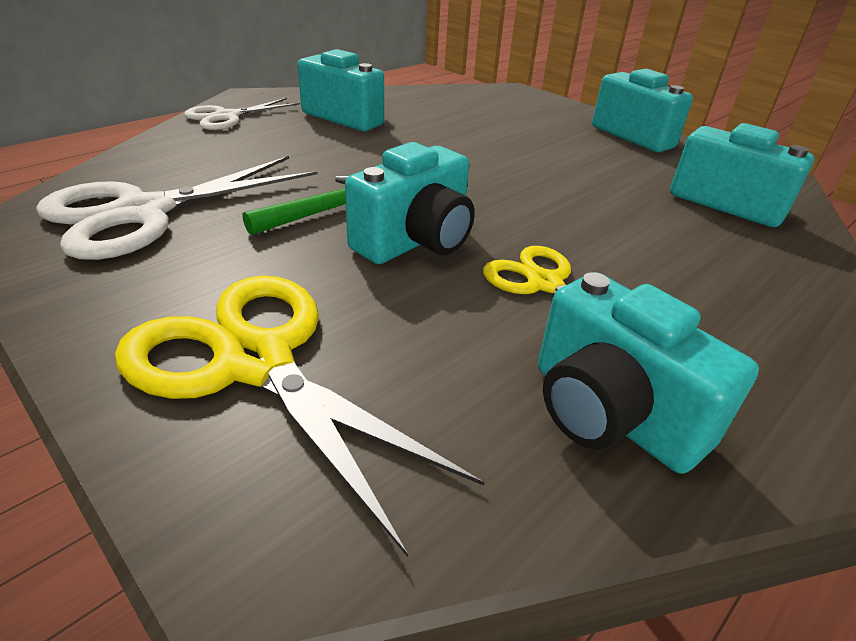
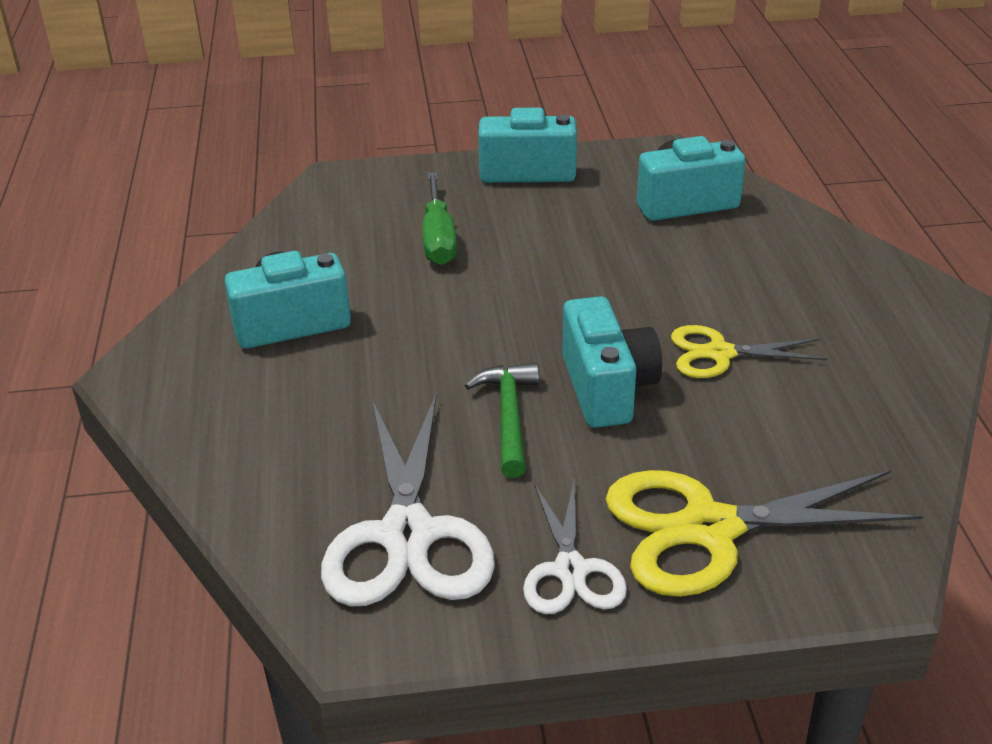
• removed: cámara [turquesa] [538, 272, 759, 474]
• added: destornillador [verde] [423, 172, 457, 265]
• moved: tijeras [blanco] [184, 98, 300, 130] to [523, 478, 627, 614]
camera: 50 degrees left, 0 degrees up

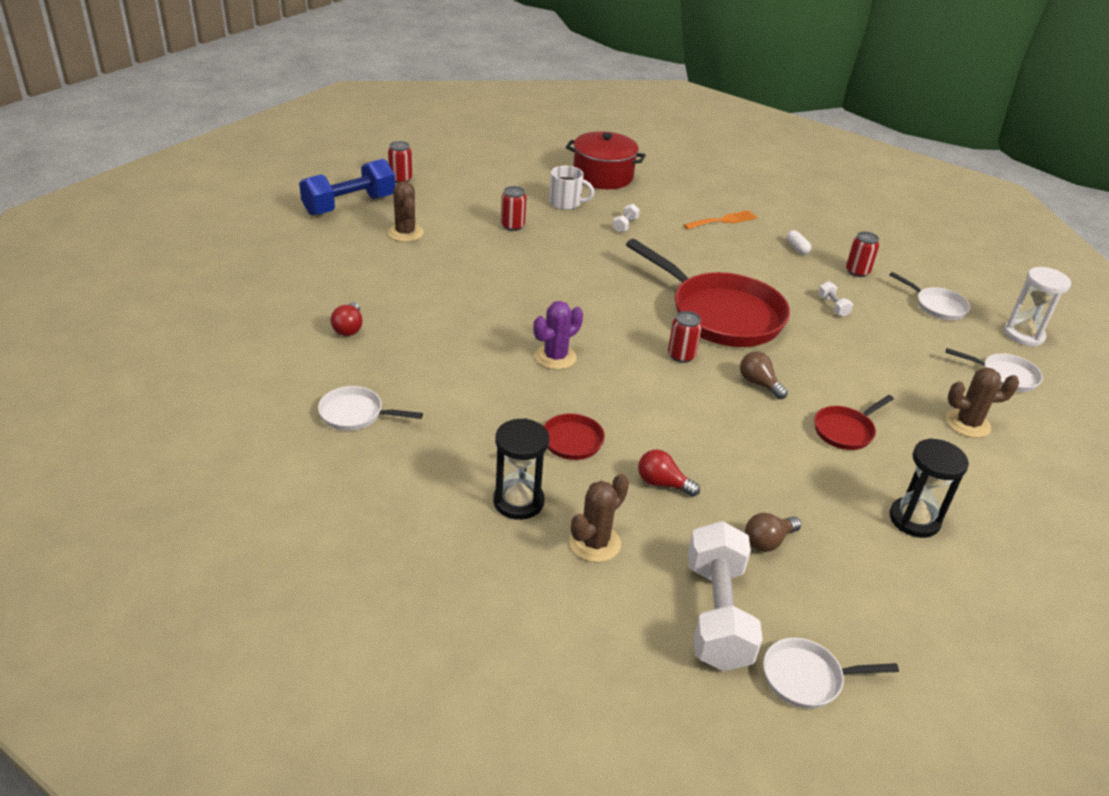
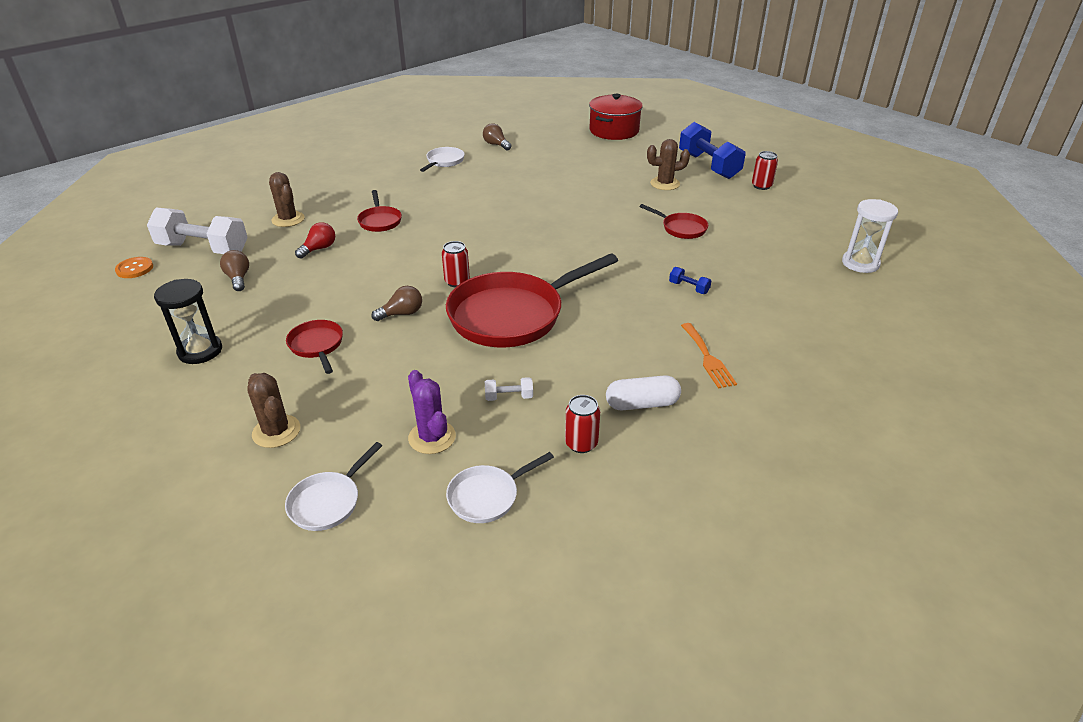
• removed: bombilla [rojo] [330, 302, 363, 336]
• removed: reloj de arena [negro] [493, 418, 549, 520]
• removed: taza [blanco] [549, 166, 594, 210]
• added: bombilla [marrón] [483, 123, 512, 150]
• moved: cactus [morado] [533, 301, 583, 370] to [408, 370, 456, 454]
• moved: olla [rojo] [566, 131, 646, 189] to [589, 94, 643, 140]
• moved: reloj de arena [blanco] [1004, 267, 1071, 346] to [842, 199, 898, 273]
• replaced: lata [rojo] [501, 186, 527, 231] to sartén [rojo] [639, 204, 708, 239]
• replaced: sartén [blanco] [763, 638, 899, 709] to botón [naranja] [115, 257, 153, 278]
• recoloured: mancuerna [blanco] [613, 204, 640, 233] to mancuerna [azul] [669, 267, 711, 294]
• turned: cactus [marrón] [946, 367, 1019, 438] = [247, 373, 300, 448] 45 degrees counterclockwise
• resized: cápsula [blanco] [786, 230, 811, 255] = [606, 375, 681, 410] x1.69
camera: 105 degrees right, 0 degrees up

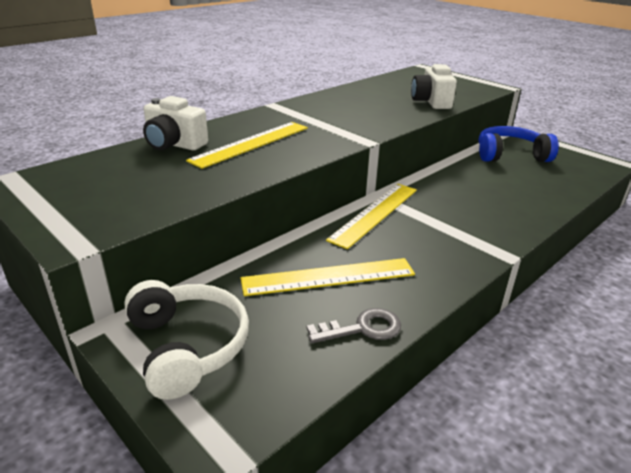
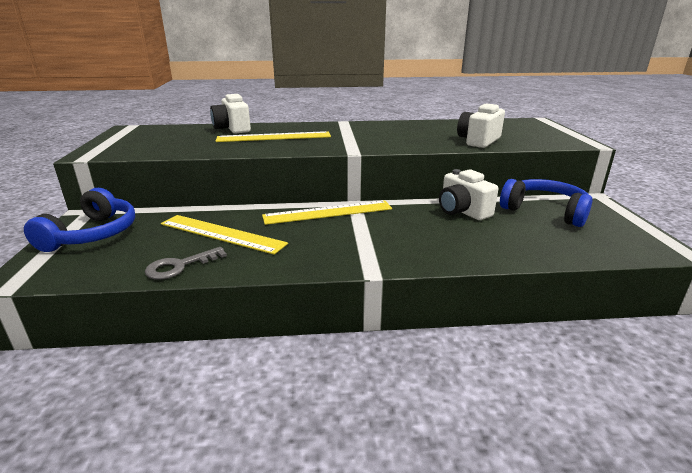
• added: cámara [blanco] [439, 169, 498, 220]
• recoloured: auriculares [blanco] [125, 280, 249, 400] to auriculares [azul] [24, 188, 135, 252]
• turned: llave [gris] [307, 308, 401, 343] = [145, 247, 227, 280] 120 degrees clockwise
camera: 40 degrees right, 5 degrees down

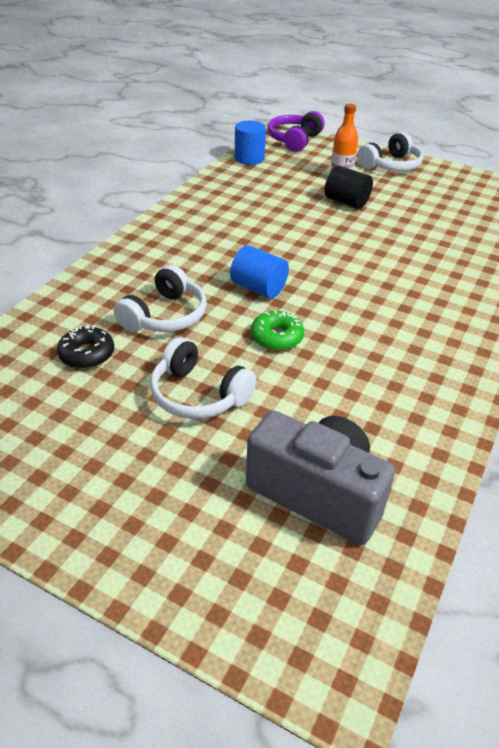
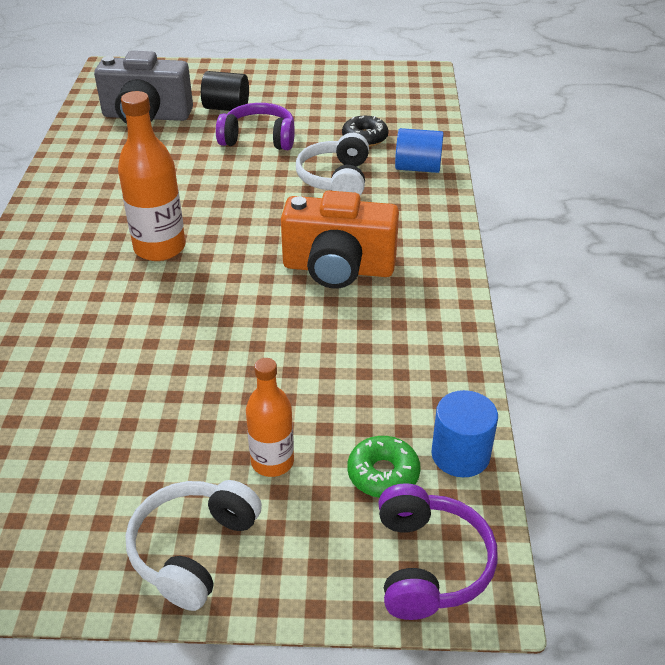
• added: botella [naranja] [118, 91, 186, 261]
• added: cámara [naranja] [281, 191, 399, 288]
• moved: cilindro [azul] [230, 245, 289, 298] to [395, 128, 444, 173]
• moved: rosquilla [verde] [251, 310, 304, 351] to [348, 436, 421, 498]
• moved: cilindro [negro] [325, 165, 373, 209] to [201, 71, 249, 111]
• recoloured: auriculares [blanco] [150, 337, 256, 419] to auriculares [morado] [216, 103, 295, 150]
camera: 155 degrees right, 0 degrees up

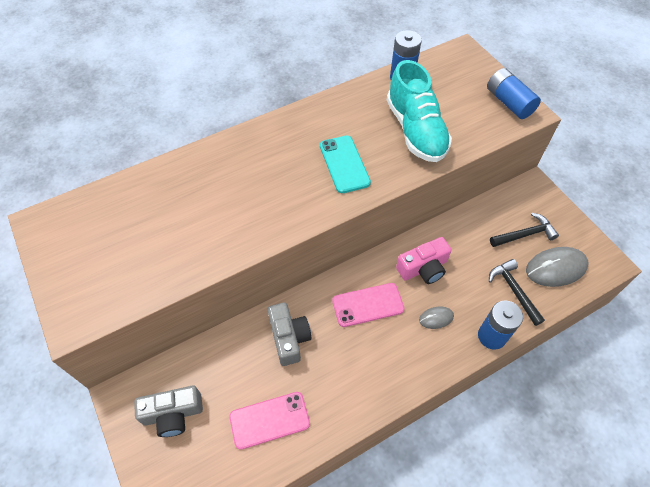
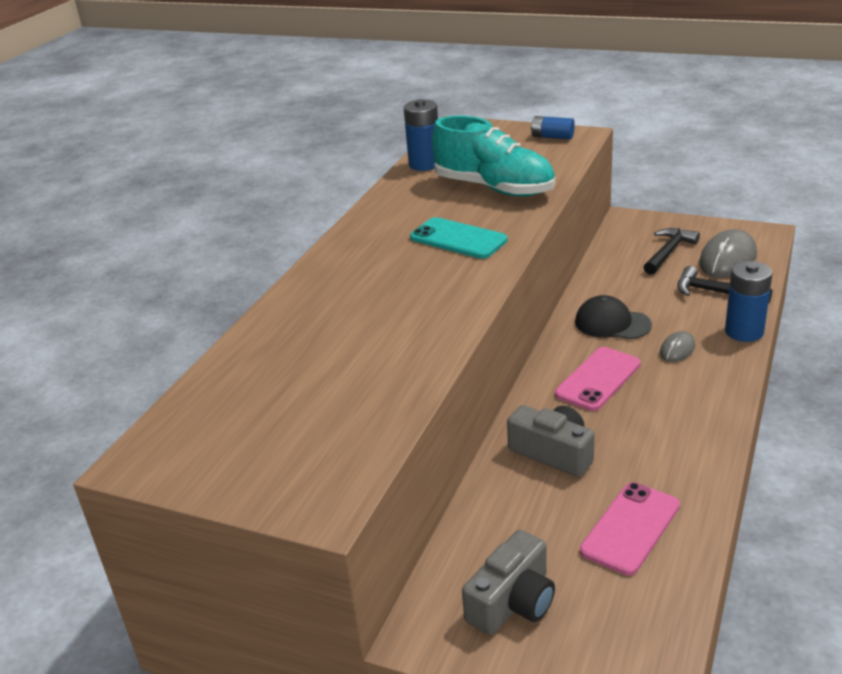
• replaced: cámara [rosa] [396, 237, 452, 284] to gorra [negro] [575, 295, 652, 339]
• resized: pila [azul] [487, 68, 541, 119] = [531, 116, 575, 139] x0.65
camera: 35 degrees left, 25 degrees down

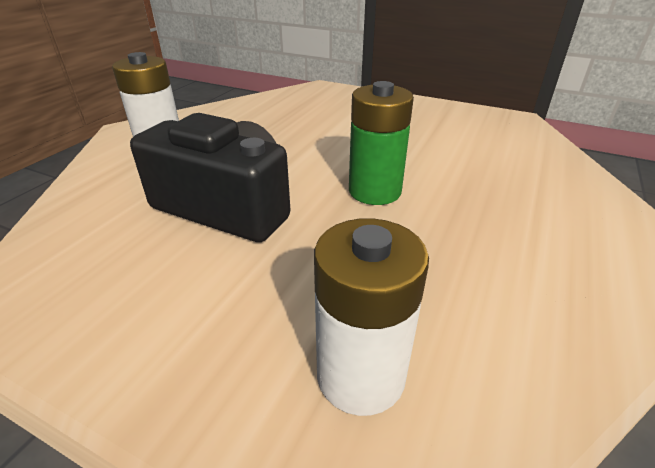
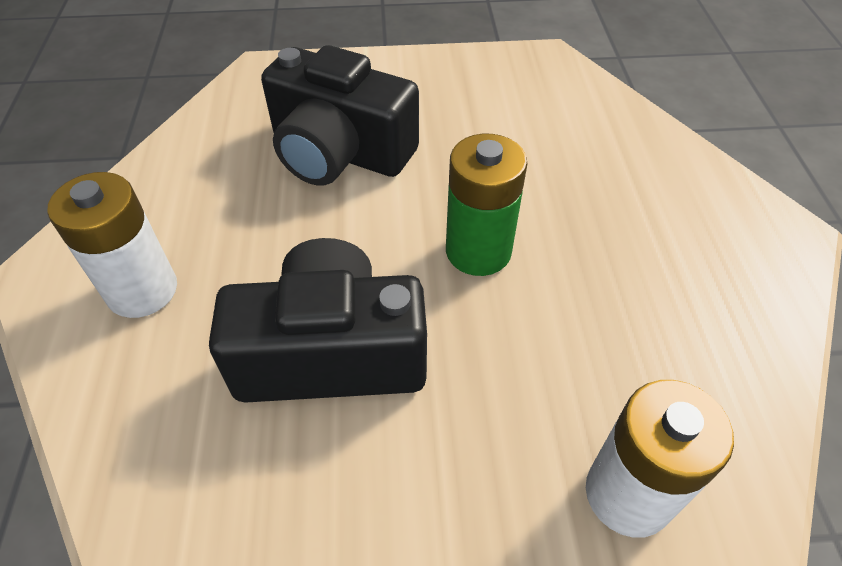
• added: cámara [negro] [261, 45, 419, 186]
camera: 30 degrees left, 15 degrees up

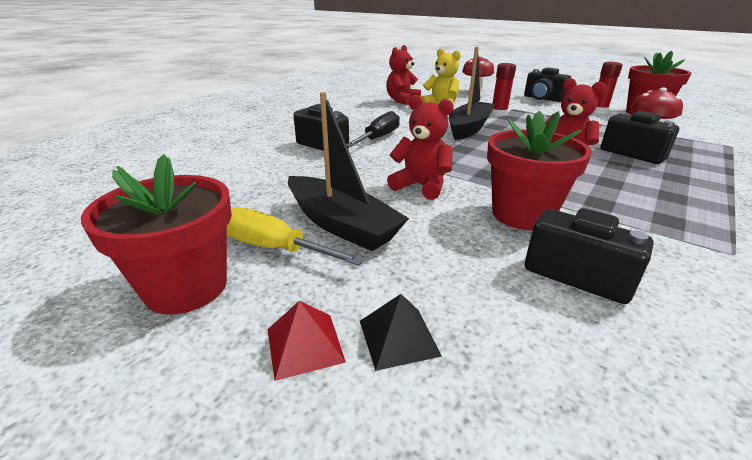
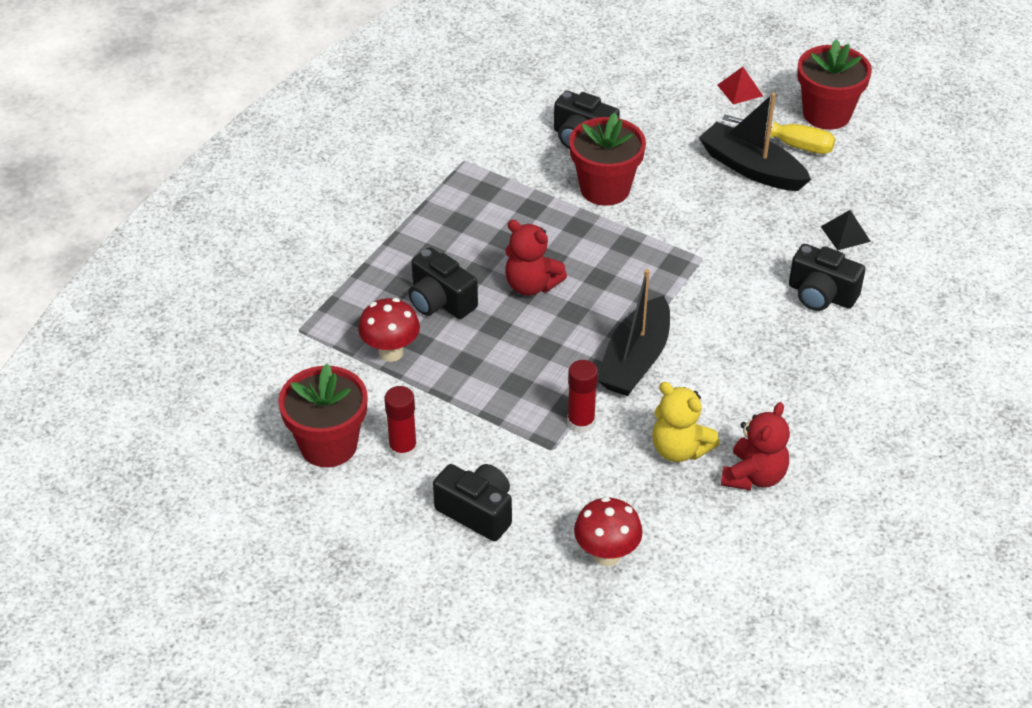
• removed: destornillador [negro] [346, 111, 400, 147]
• removed: osito [rojo] [387, 95, 454, 200]
• moved: pirámide [negro] [360, 294, 442, 371] to [821, 210, 871, 250]
camera: 175 degrees right, 15 degrees up

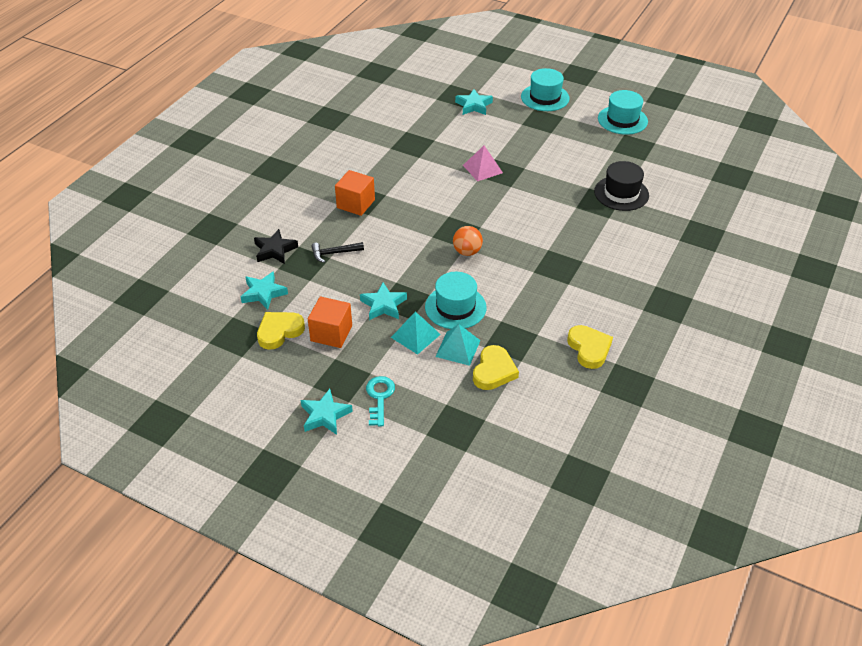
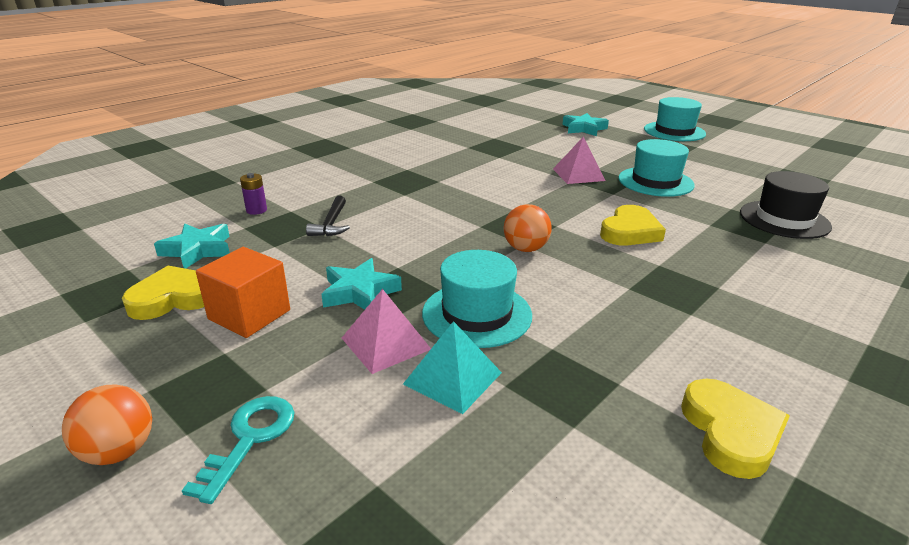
• removed: cubo [naranja] [335, 170, 375, 216]
• moved: corazón [amarillo] [473, 345, 519, 390] to [600, 205, 666, 246]
• moved: sombrero [turquesa] [598, 90, 648, 135] to [618, 139, 695, 197]
• replaced: estrella [negro] [254, 229, 298, 264] to pila [morado] [240, 173, 267, 215]
• replaced: estrella [turquesa] [301, 389, 353, 435] to pelota [naranja] [62, 385, 152, 465]
• recoloured: pirámide [turquesa] [391, 312, 441, 355] to pirámide [rosa] [342, 289, 431, 374]
• turned: martillo [negro] [311, 242, 364, 263] = [306, 196, 350, 236] 90 degrees counterclockwise
camera: 15 degrees right, 15 degrees down

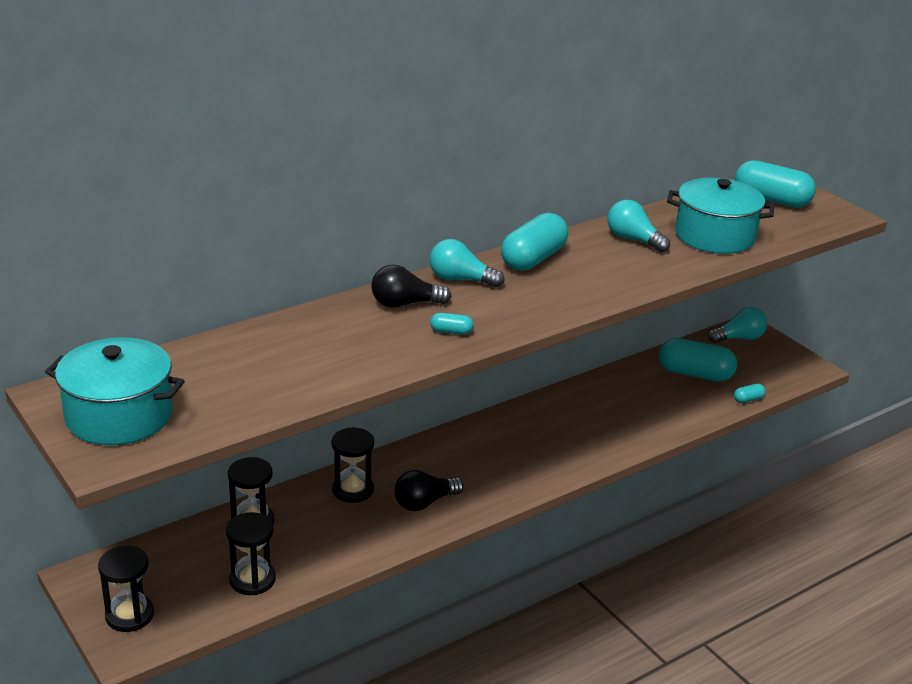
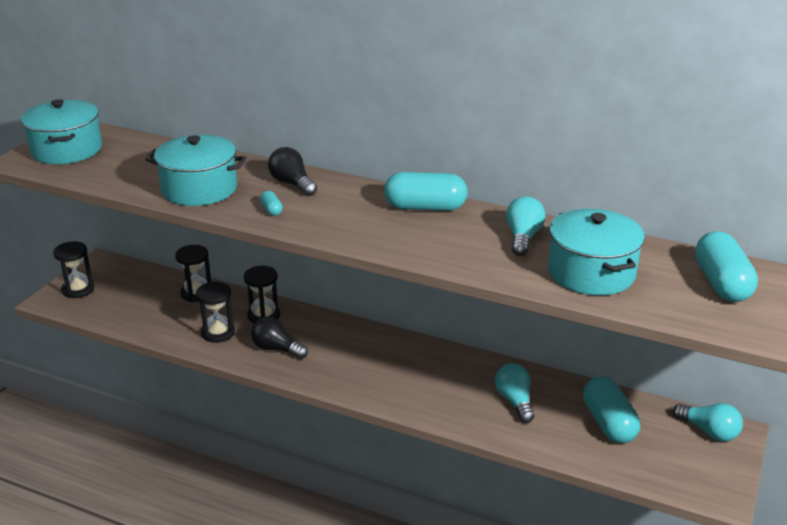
• removed: cápsula [turquesa] [734, 384, 766, 403]
• added: olla [turquesa] [145, 135, 246, 206]
• moved: reloj de arena [negro] [226, 512, 276, 595] to [196, 282, 235, 343]
• moved: bombilla [turquesa] [430, 239, 504, 288] to [495, 363, 534, 423]
camera: 60 degrees right, 0 degrees up

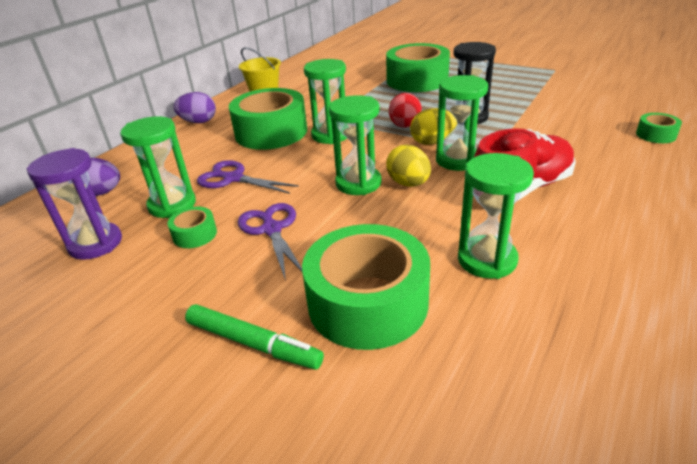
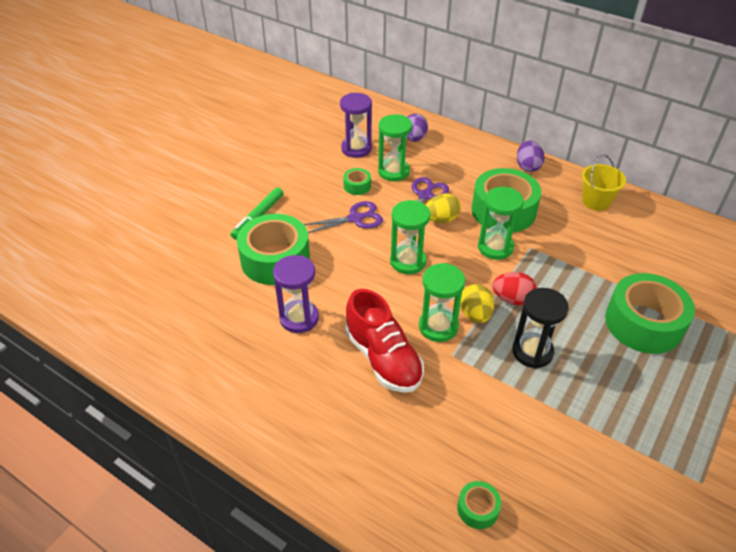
• moved: huevo [amarillo] [386, 145, 431, 187] to [426, 193, 461, 223]
• recoloured: reloj de arena [verde] [458, 153, 534, 279] to reloj de arena [morado] [273, 255, 319, 333]
camera: 90 degrees right, 10 degrees up

